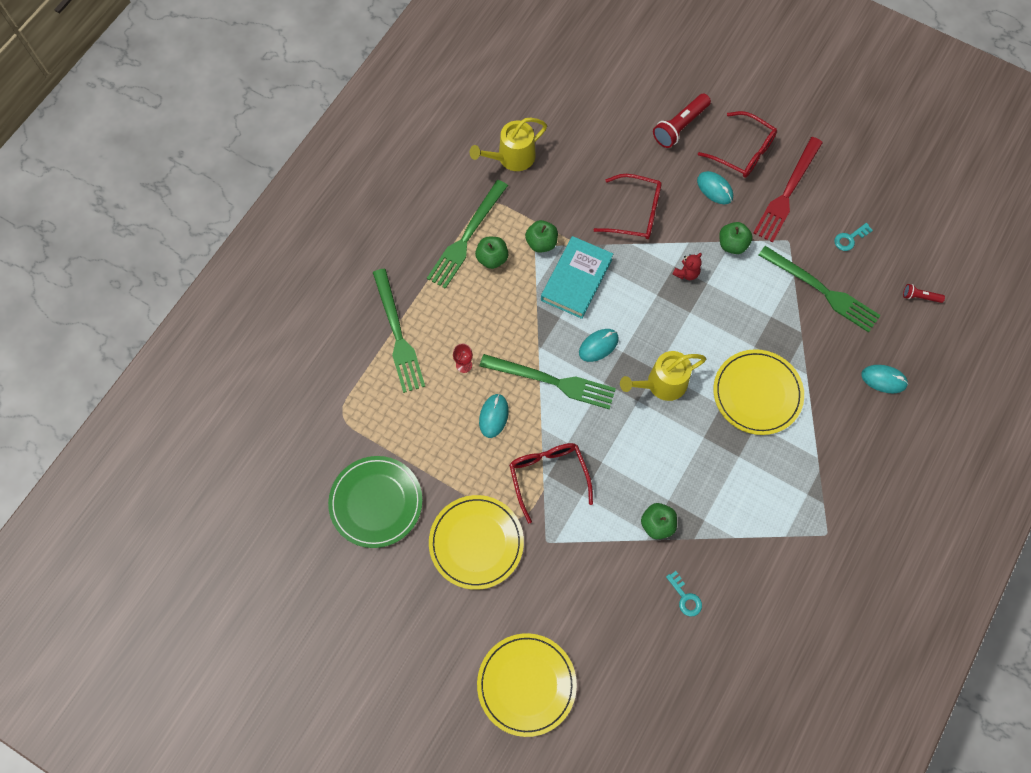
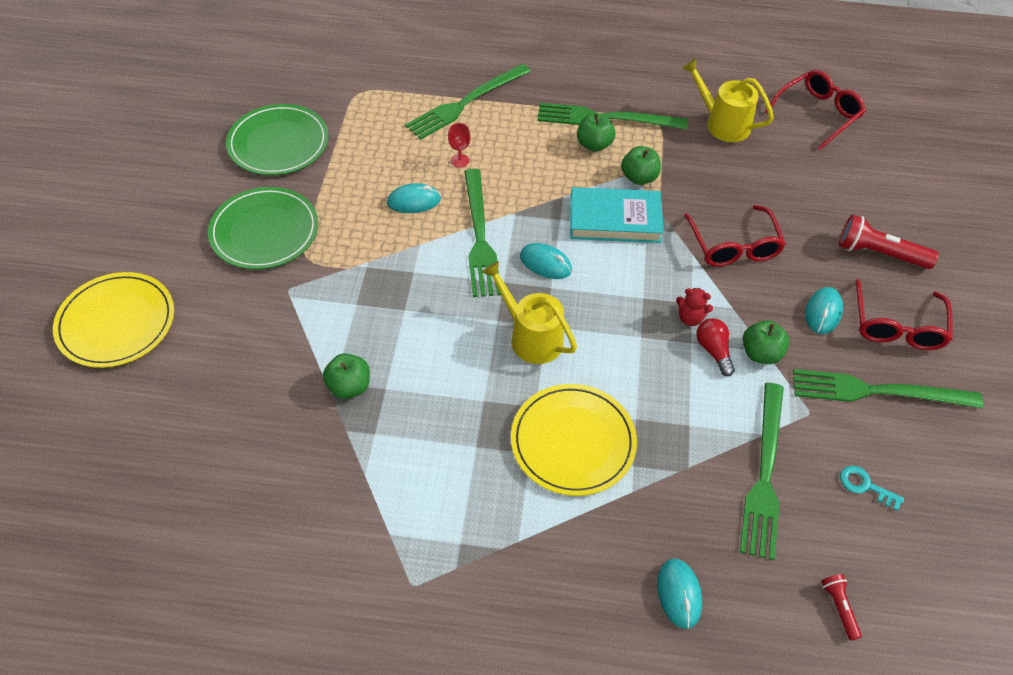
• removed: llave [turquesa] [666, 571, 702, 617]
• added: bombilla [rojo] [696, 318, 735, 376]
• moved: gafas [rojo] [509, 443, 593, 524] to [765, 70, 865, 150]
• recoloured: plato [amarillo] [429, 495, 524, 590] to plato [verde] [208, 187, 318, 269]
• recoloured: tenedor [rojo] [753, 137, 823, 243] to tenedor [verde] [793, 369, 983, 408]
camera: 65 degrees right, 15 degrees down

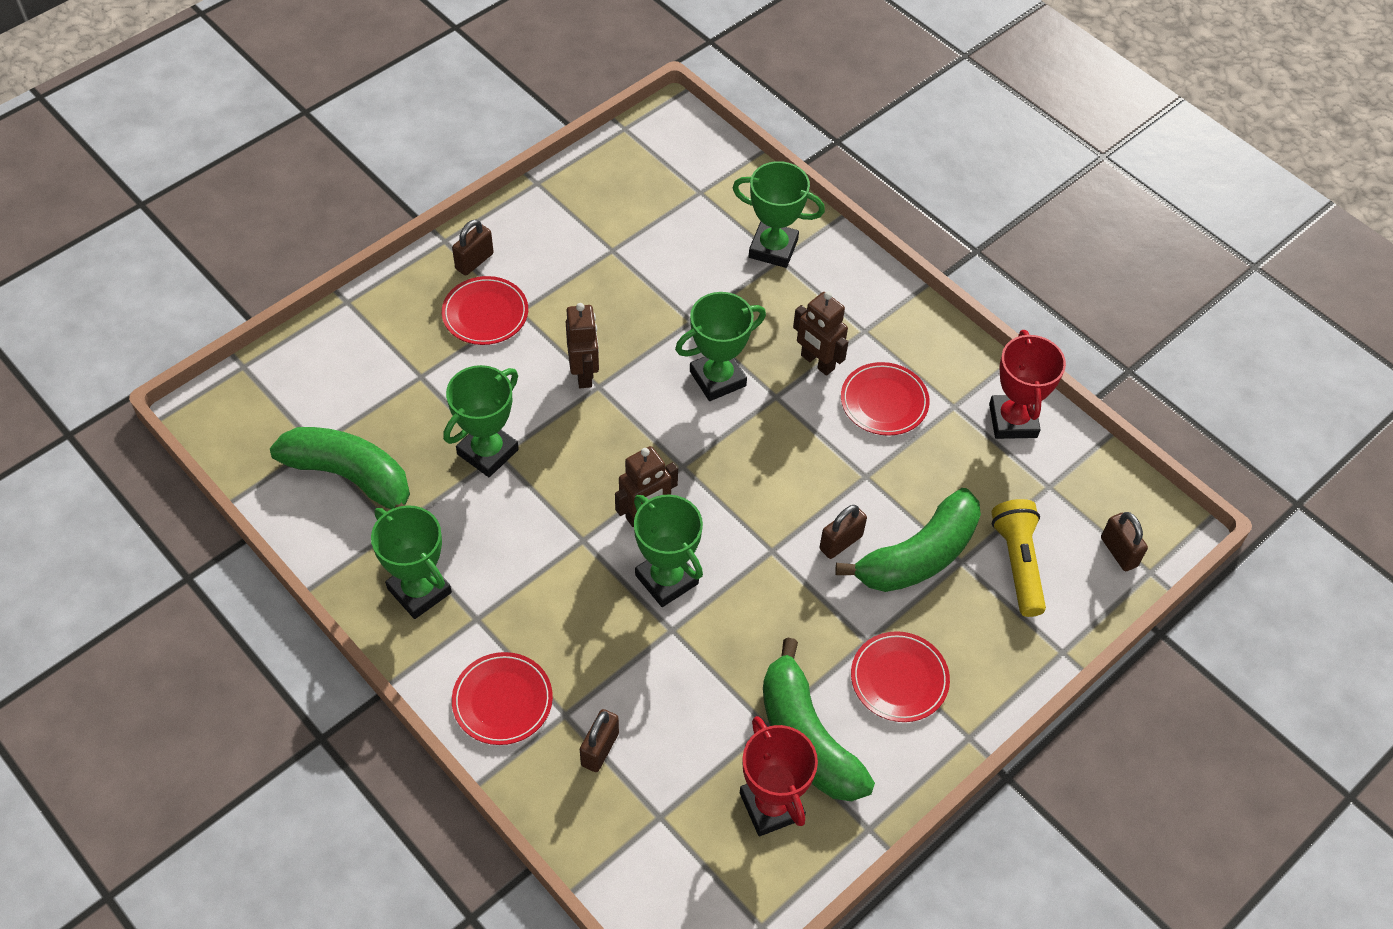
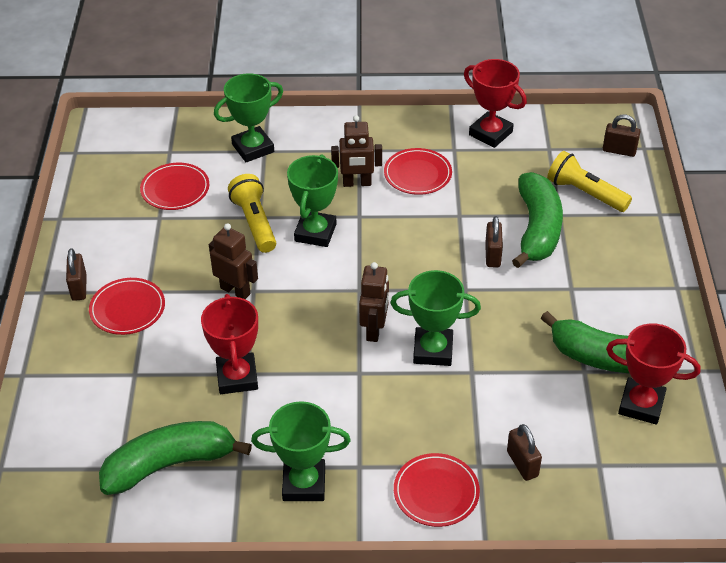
• added: lámpara de mano [amarillo] [228, 174, 276, 253]
• moved: plato [rojo] [851, 631, 950, 722] to [140, 163, 209, 210]
• recoloured: trofeo [verde] [443, 365, 519, 477] to trofeo [rojo] [201, 294, 258, 394]
camera: 45 degrees left, 10 degrees down

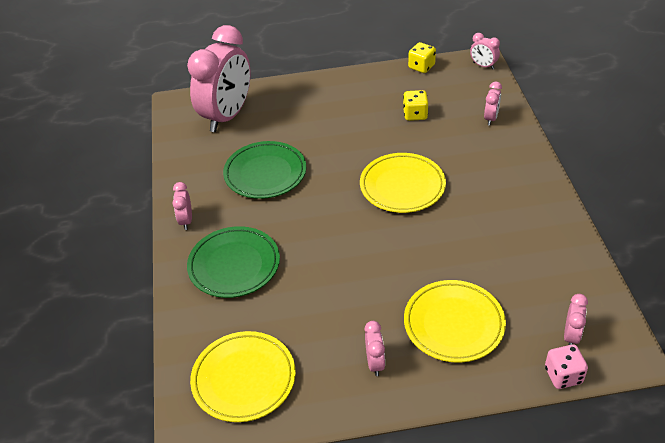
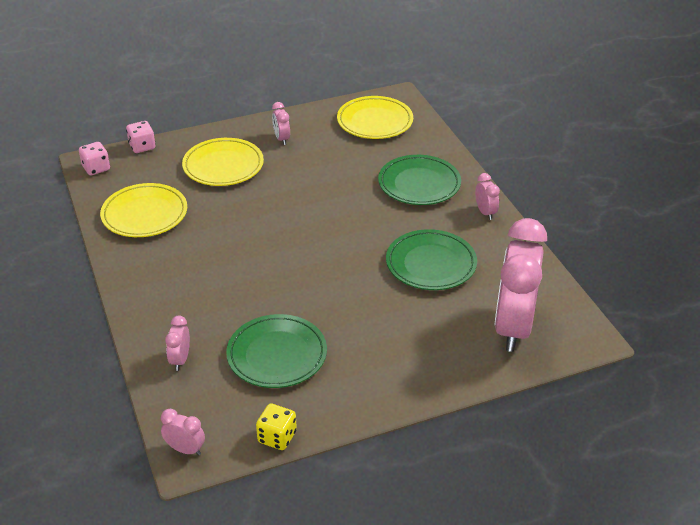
• removed: despertador [rosa] [564, 294, 588, 345]
• added: dado [rosa] [79, 142, 110, 175]
• moved: plato [amarillo] [360, 153, 446, 213] to [100, 183, 187, 237]
• replaced: dado [amarillo] [403, 90, 428, 121] to plato [verde] [226, 314, 327, 388]
camera: 165 degrees right, 5 degrees down

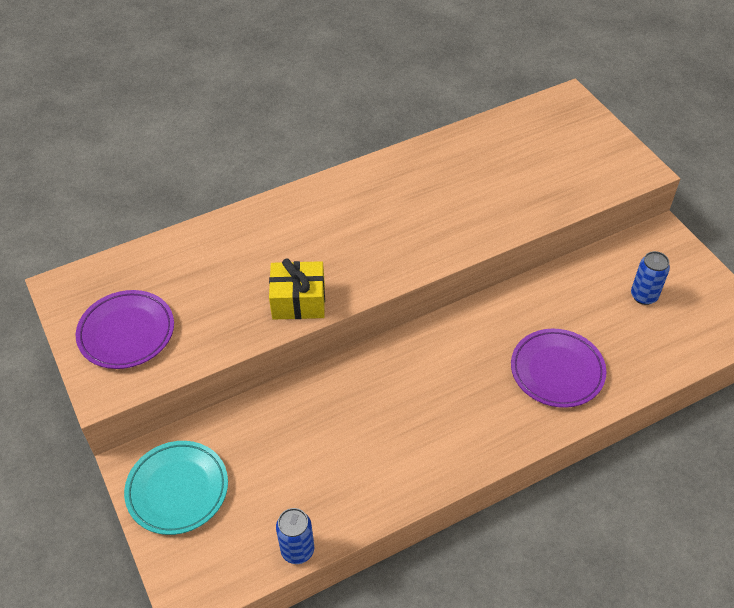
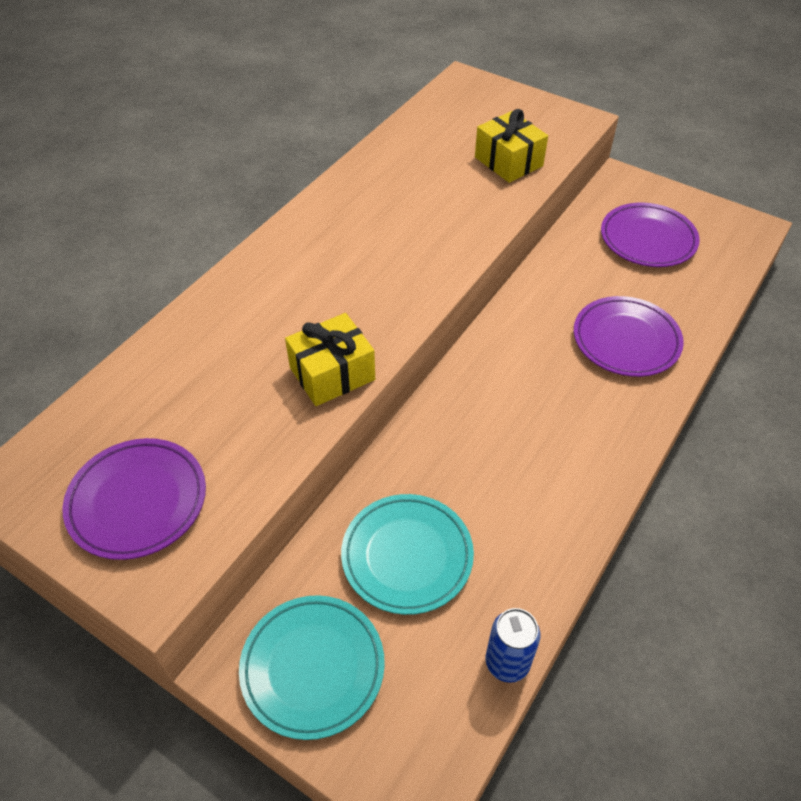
• added: plato [turquesa] [341, 494, 474, 615]
• added: regalo [amarillo] [475, 109, 548, 183]
• replaced: lata [azul] [631, 251, 670, 305] to plato [morado] [601, 202, 700, 267]
camera: 30 degrees left, 0 degrees up

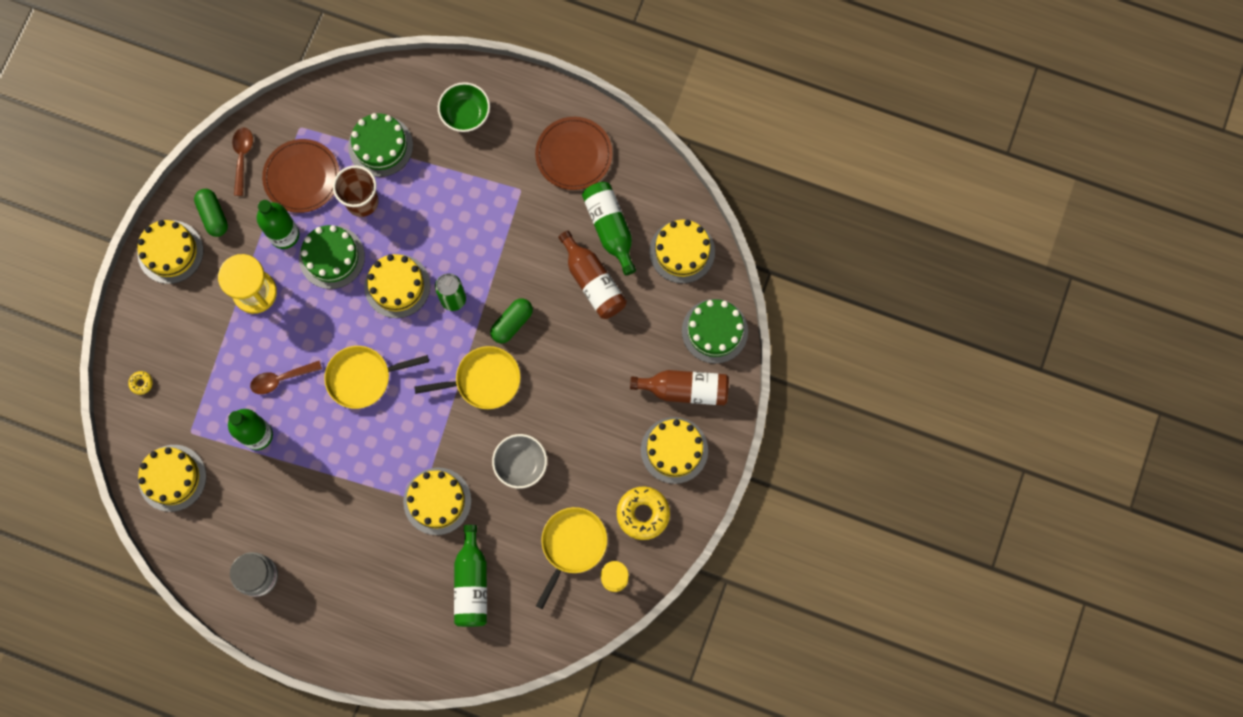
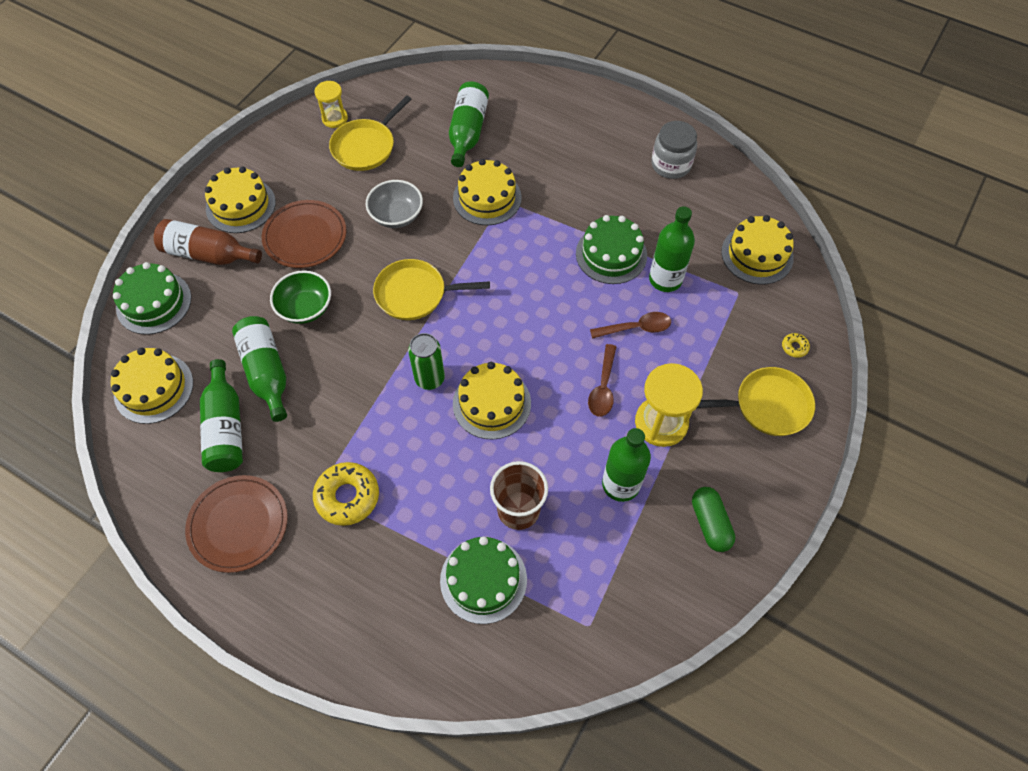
• removed: tarta [amarillo] [137, 220, 203, 284]
• removed: cápsula [verde] [490, 298, 533, 343]
• moved: cuchara [marrón] [232, 127, 253, 196] to [588, 344, 617, 417]
• moved: plato [marrón] [262, 139, 340, 213] to [262, 200, 346, 268]
• moved: tarta [verde] [299, 225, 365, 289] to [576, 215, 647, 284]
• moved: sartén [amarillo] [324, 346, 429, 409] to [697, 367, 815, 436]
• moved: cuenco [verde] [438, 82, 490, 132] to [270, 270, 331, 324]
• moved: rosquilla [amarillo] [617, 486, 670, 540] to [313, 462, 379, 526]
• recoloured: botella [marrón] [558, 231, 627, 319] to botella [verde] [232, 316, 287, 422]
camera: 170 degrees left, 15 degrees down

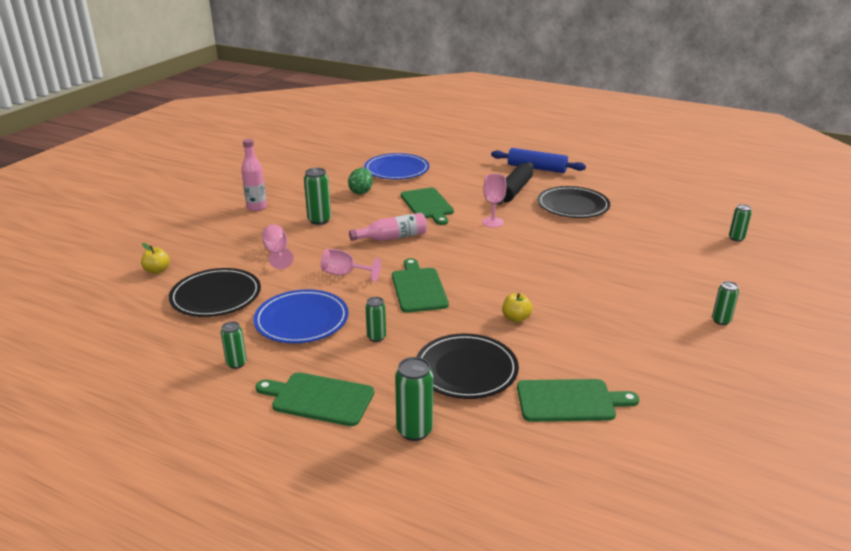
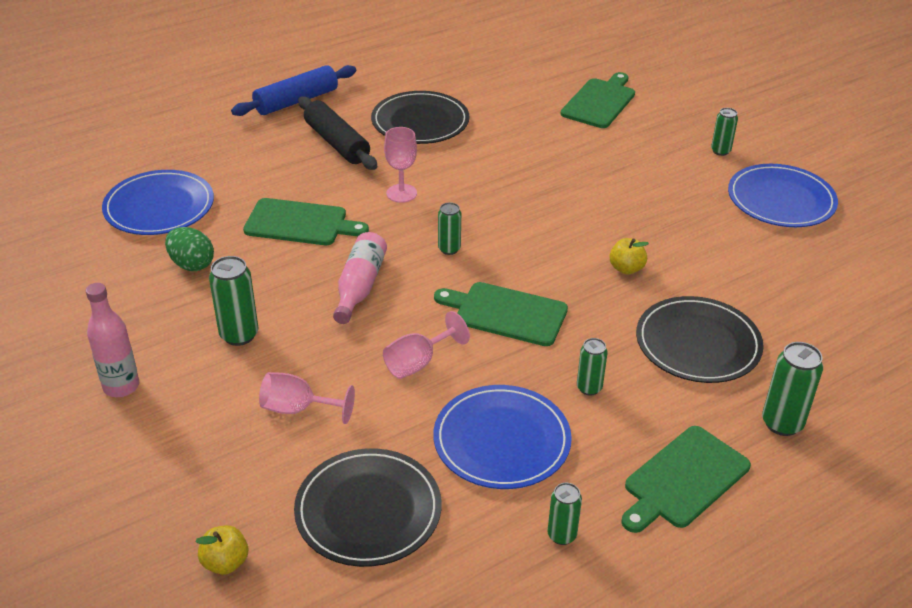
• added: plato [azul] [728, 164, 838, 227]
• moved: tabla de cortar [verde] [517, 379, 639, 422] to [561, 72, 635, 128]
• moved: lata [verde] [729, 204, 752, 242] to [438, 202, 461, 255]
camera: 60 degrees left, 10 degrees up

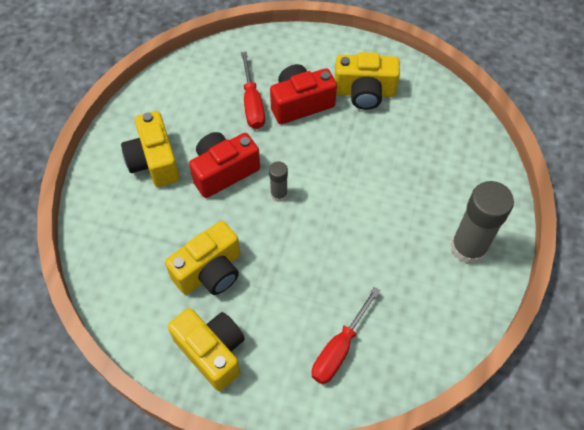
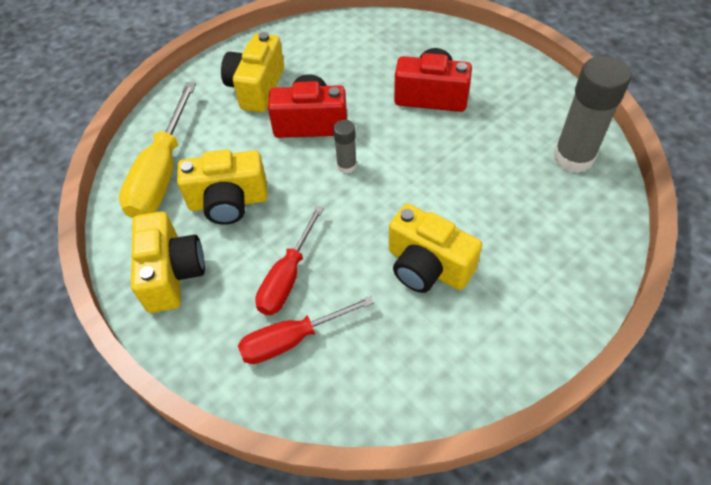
• added: destornillador [amarillo] [119, 82, 196, 218]
• moved: destornillador [rojo] [241, 52, 265, 129] to [255, 206, 324, 315]
• moved: cámara [amarillo] [334, 52, 400, 110] to [389, 204, 482, 293]
• moved: barra de pegamento [gris] [450, 181, 514, 264] to [554, 56, 631, 173]
camera: 35 degrees right, 5 degrees down

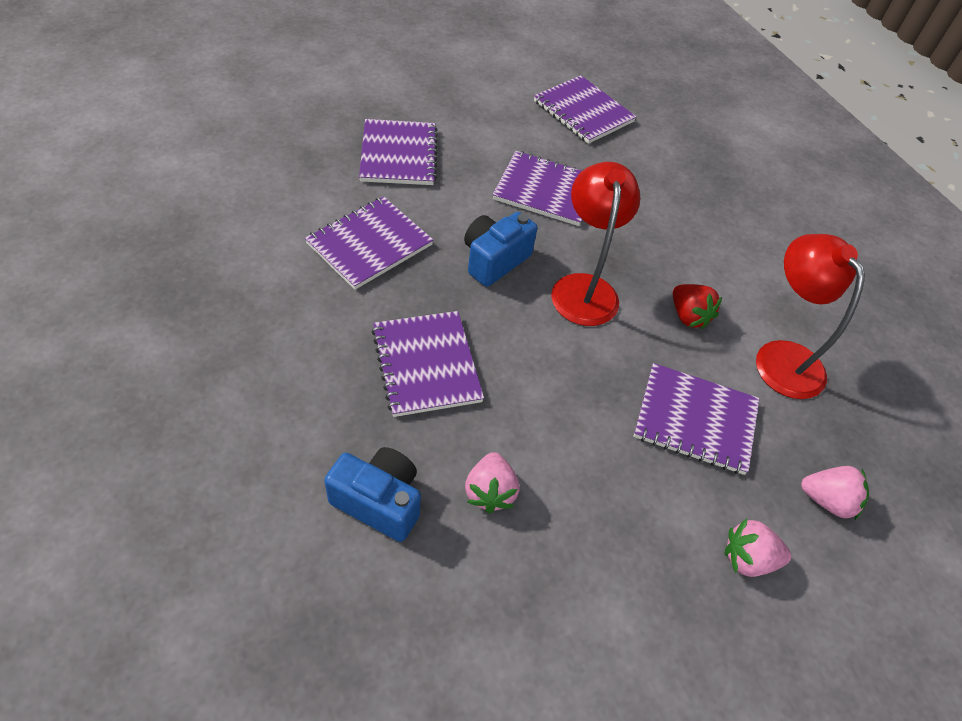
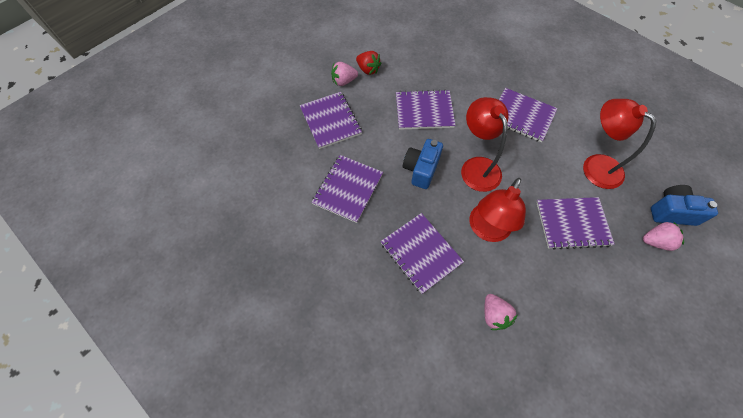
• added: lámpara [rojo] [470, 178, 526, 242]
• moved: cámara [azul] [324, 447, 421, 542] to [651, 185, 718, 226]
• moved: cuaderno [morado] [534, 76, 636, 144] to [499, 88, 558, 142]
• moved: fresa [rojo] [673, 284, 722, 329] to [356, 51, 381, 75]
• moved: fresa [rosa] [725, 519, 791, 577] to [331, 62, 358, 86]
camera: 15 degrees left, 10 degrees up

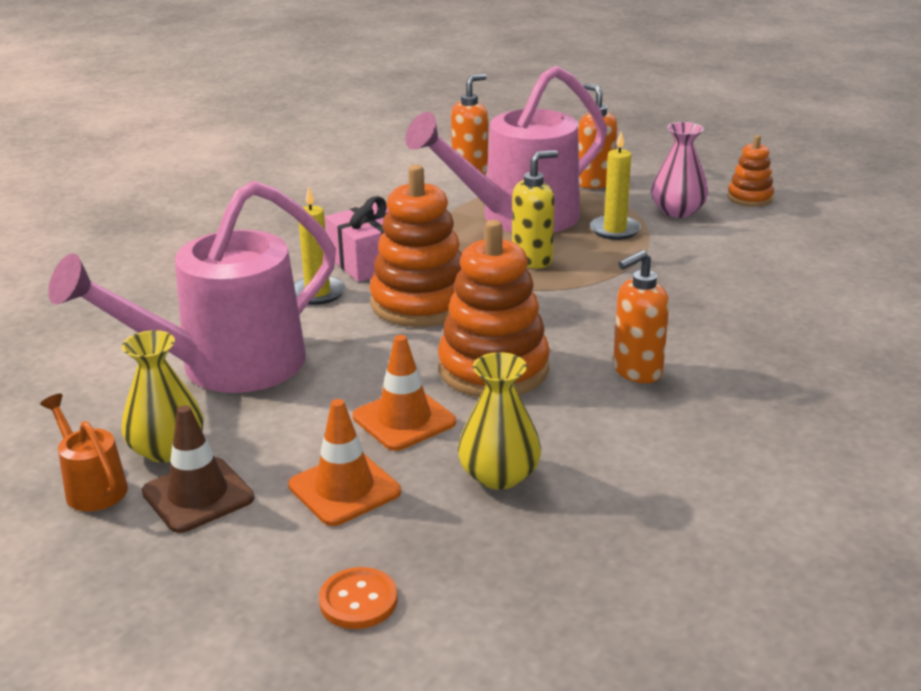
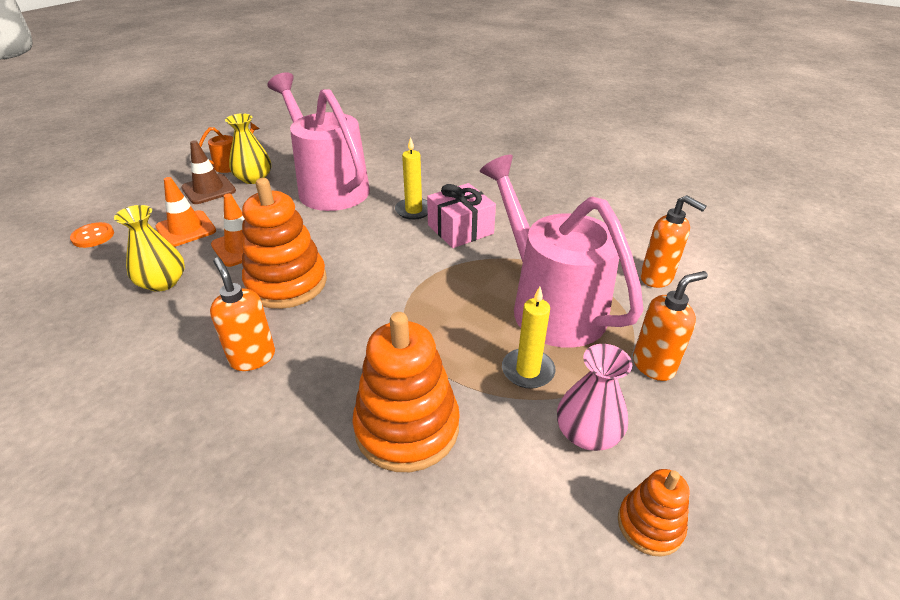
• removed: dispensador de jabón [amarillo] [512, 150, 558, 268]
• moved: juguete apilable [naranja] [370, 165, 462, 327] to [352, 312, 460, 472]
camera: 90 degrees right, 10 degrees up

